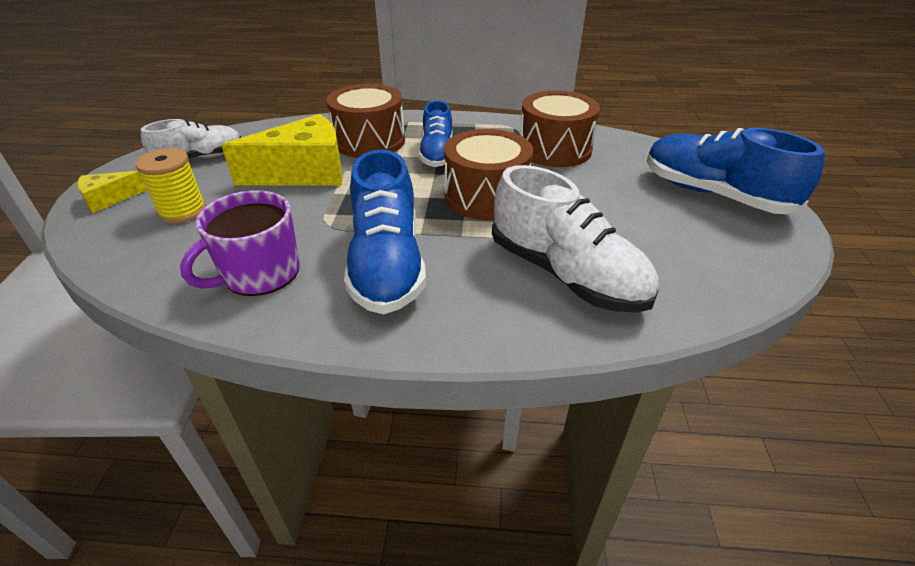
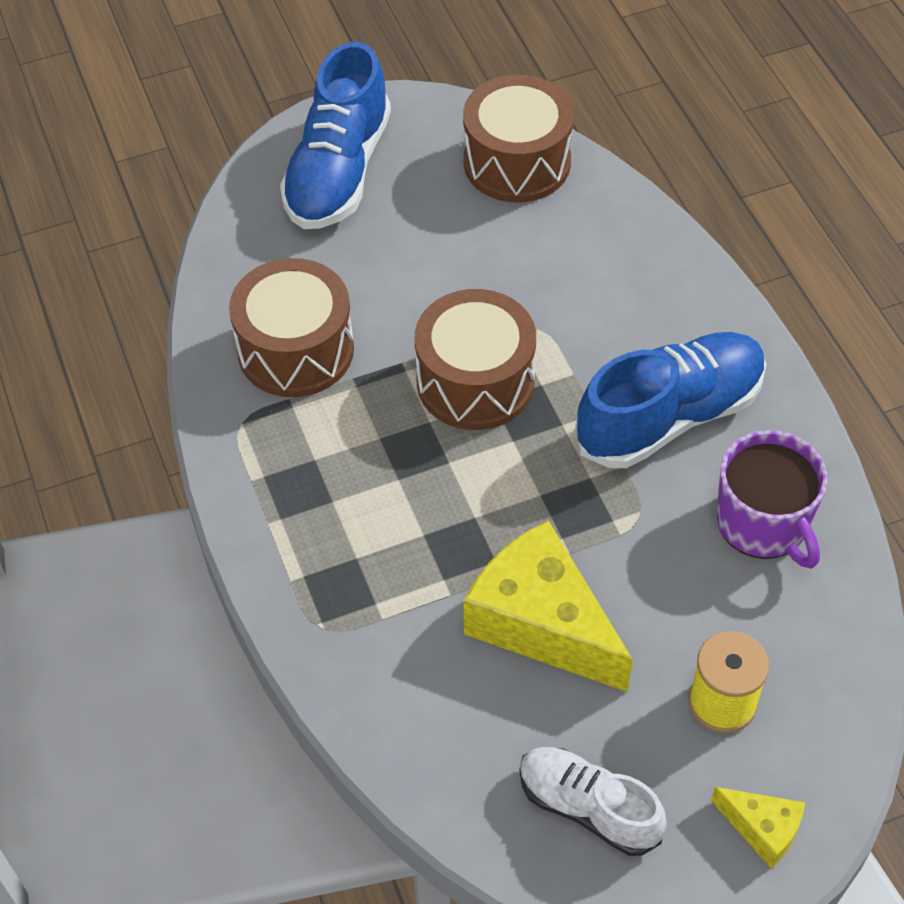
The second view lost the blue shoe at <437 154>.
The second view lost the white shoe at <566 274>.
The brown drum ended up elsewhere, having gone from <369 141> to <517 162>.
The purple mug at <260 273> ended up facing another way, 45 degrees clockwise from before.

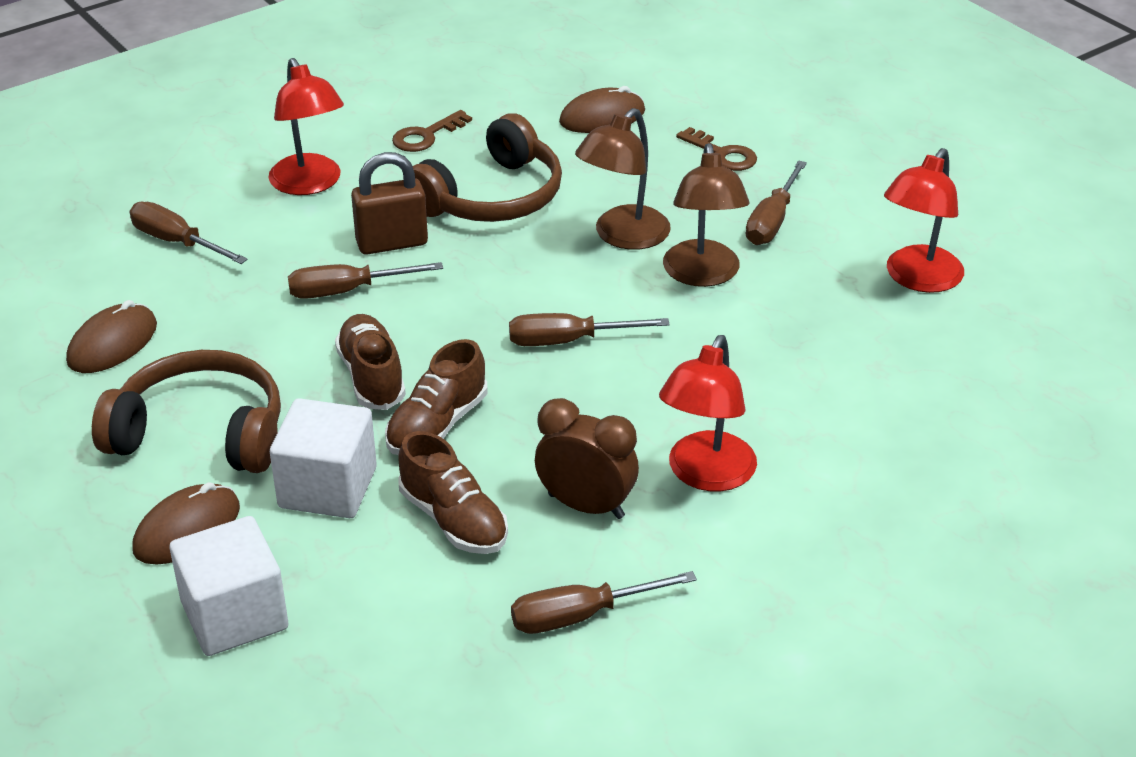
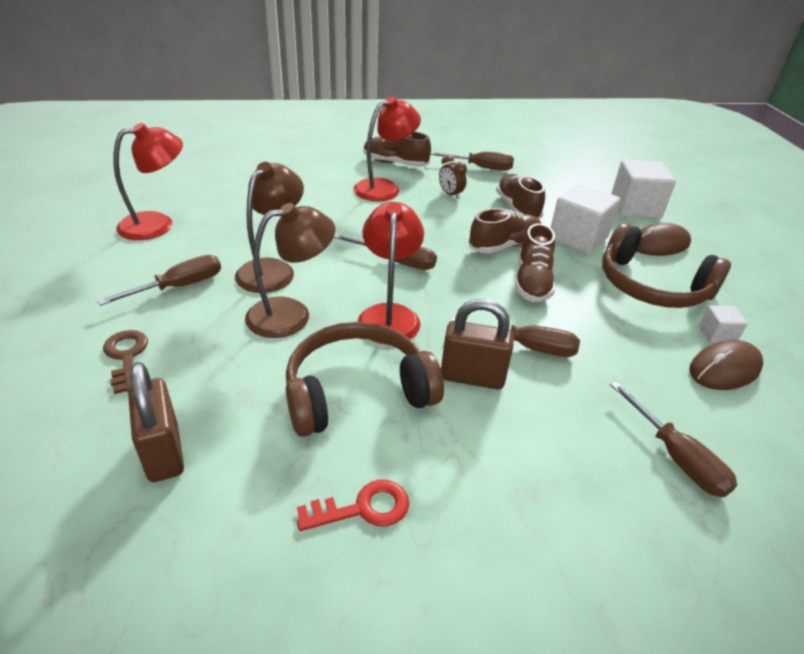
The second view gained the brown shoe at <395 163>.
The second view gained the white cube at <717 335>.
The red lamp ended up elsewhere, having gone from <310 184> to <389 315>.
Where the brown mouse stood at <602 117>, the brown padlock came to stand at <164 452>.
What was the brown key at <426 136> turned into the red key at <363 508>.
The size of the brown clock at <586 506> changed by a factor of 0.59.

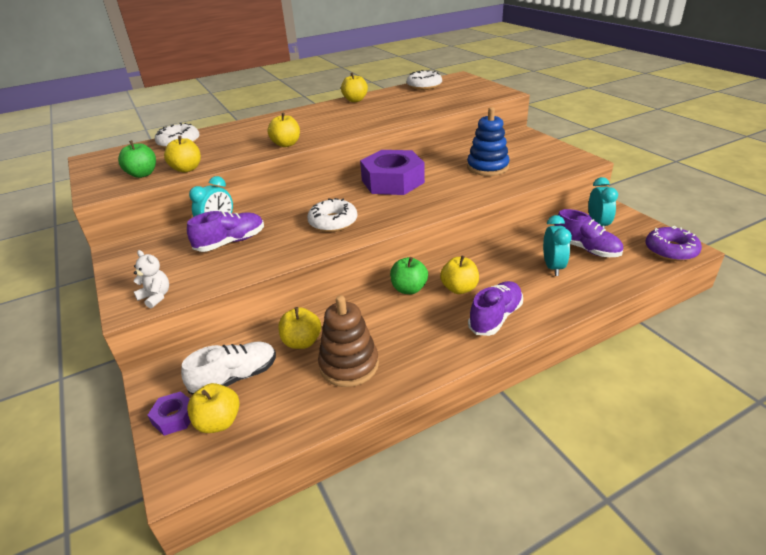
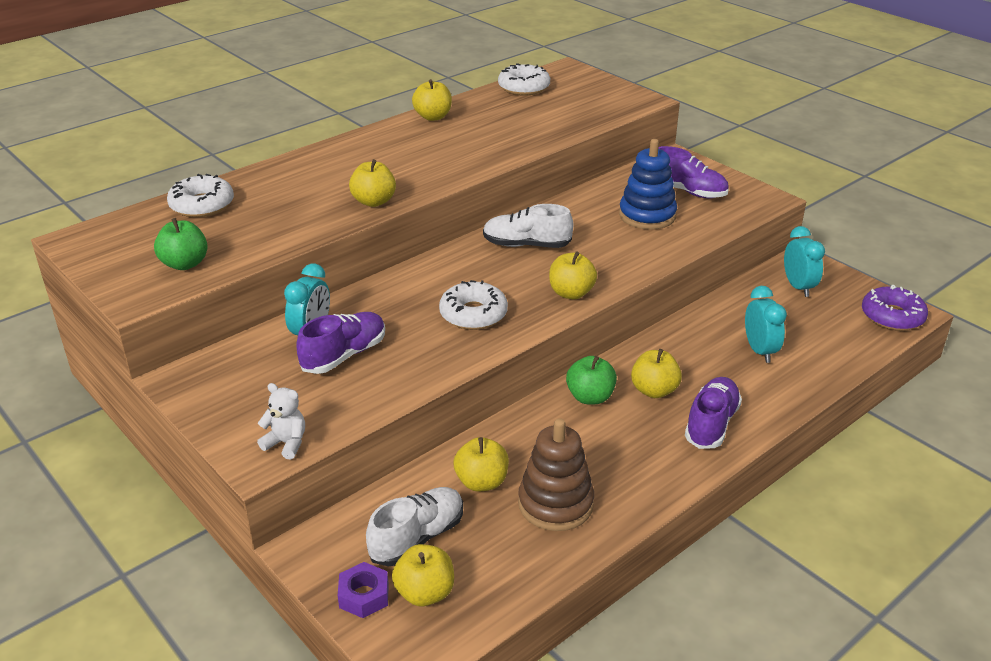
The yellow apple ended up elsewhere, having gone from <187 169> to <571 293>.
The purple shoe ended up elsewhere, having gone from <586 249> to <688 191>.
Where the purple nut stood at <392 181>, the white shoe came to stand at <526 245>.

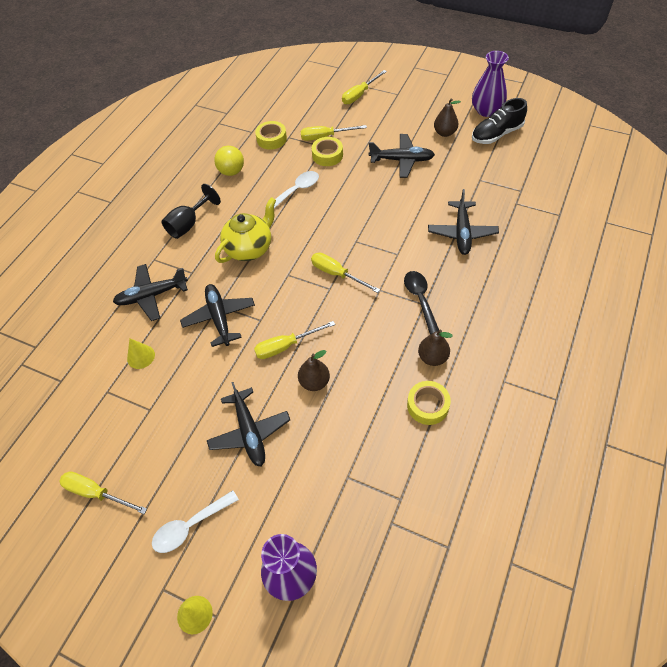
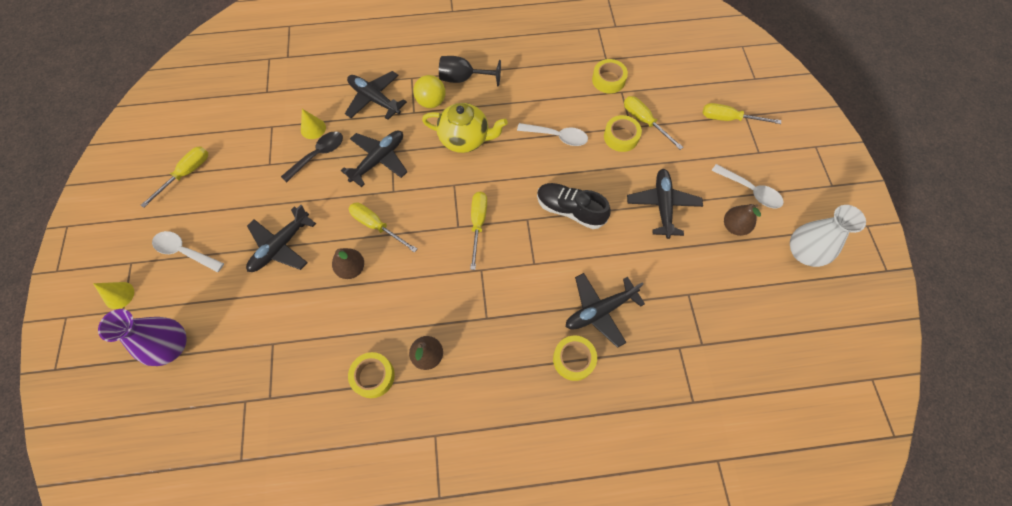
The second view gained the yellow tape at <573 359>.
The second view gained the white spoon at <750 191>.
The yellow ball ended up elsewhere, having gone from <231 171> to <431 102>.
The black spoon ended up elsewhere, having gone from <420 299> to <318 155>.
The black shoe ended up elsewhere, having gone from <496 134> to <570 210>.
What was the purple vase at <486 110> turned into the white vase at <804 252>.
The yellow screwdriver at <96 493> ended up facing another way, 45 degrees clockwise from before.
The black plane at <402 160> ended up facing another way, 150 degrees counterclockwise from before.

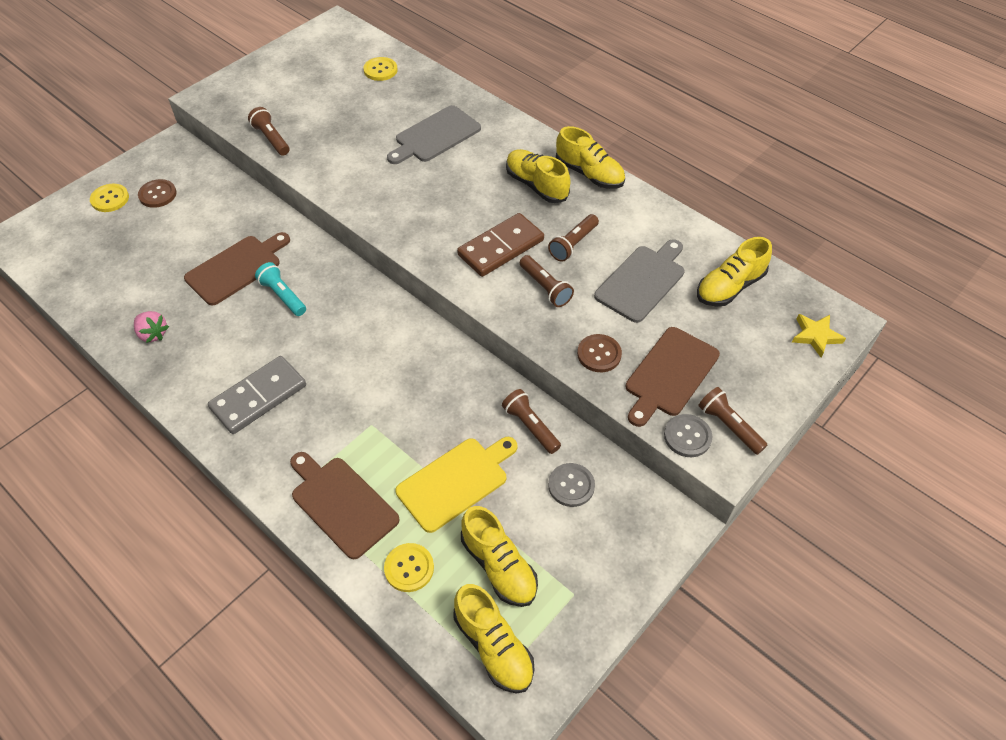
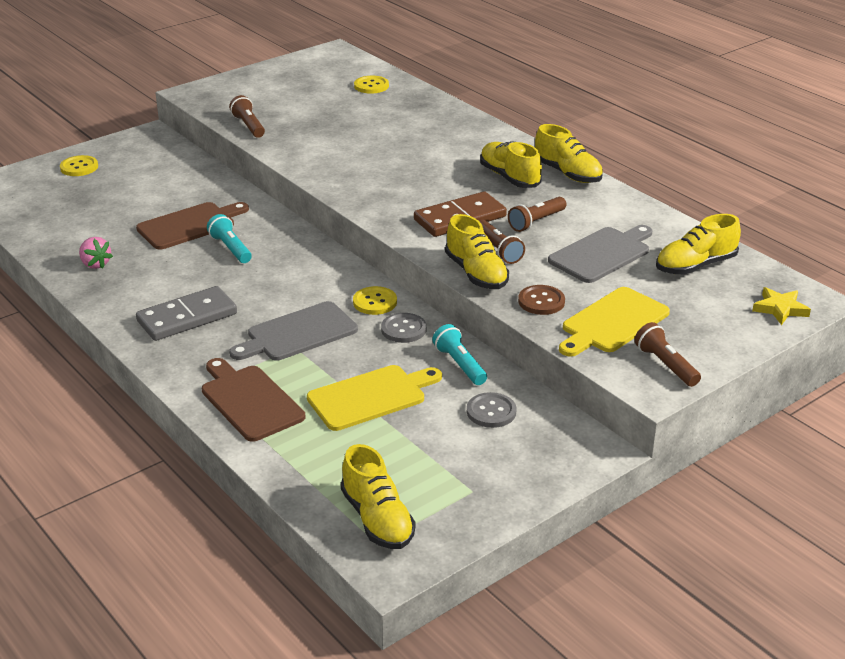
The second view lost the brown button at <157 194>.
The yellow button ended up elsewhere, having gone from <409 568> to <375 302>.
The grey cutting board ended up elsewhere, having gone from <435 136> to <298 333>.
The yellow shoe ended up elsewhere, having gone from <499 566> to <476 273>.
The grey button ended up elsewhere, having gone from <687 436> to <403 329>.
What was the brown flashlight at <530 426> turned into the turquoise flashlight at <460 364>.
What was the brown cutting board at <669 374> turned into the yellow cutting board at <612 322>.

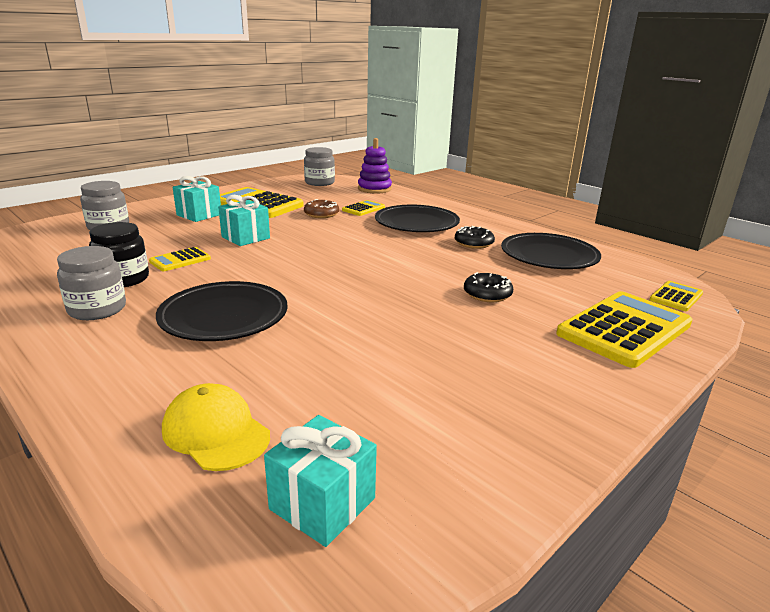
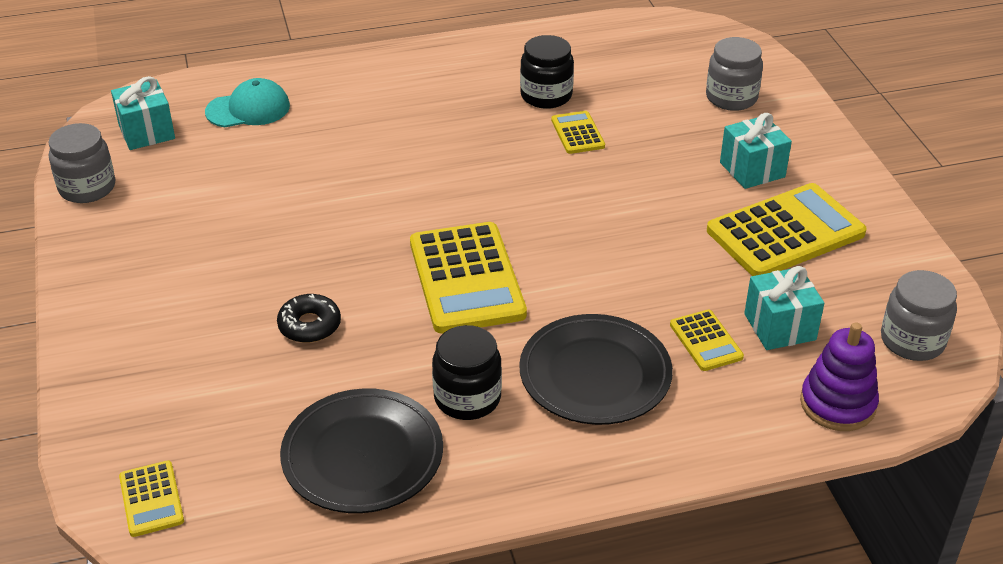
The second view lost the black plate at <224 316>.
The second view lost the brown donut at <321 214>.
The grey jar ended up elsewhere, having gone from <97 309> to <87 188>.
The turquoise gift ended up elsewhere, having gone from <245 237> to <779 327>.
The yellow calculator ended up elsewhere, having gone from <624 329> to <466 279>.
Where the black donut stood at <473 243>, the black jar came to stand at <467 398>.
What was the yellow cap at <216 432> turned into the turquoise cap at <248 109>.

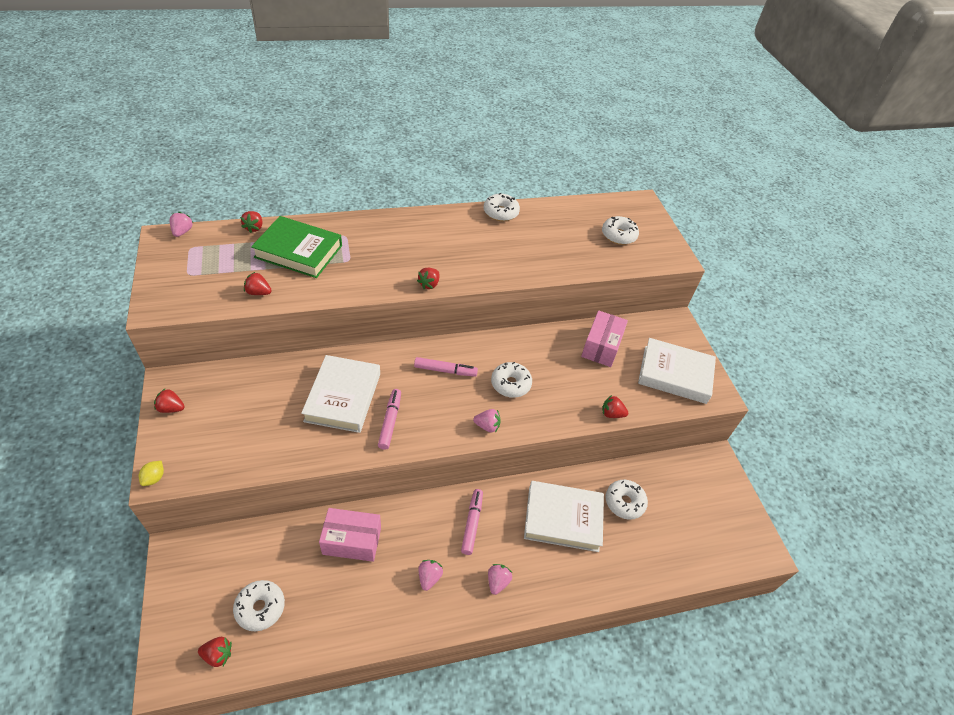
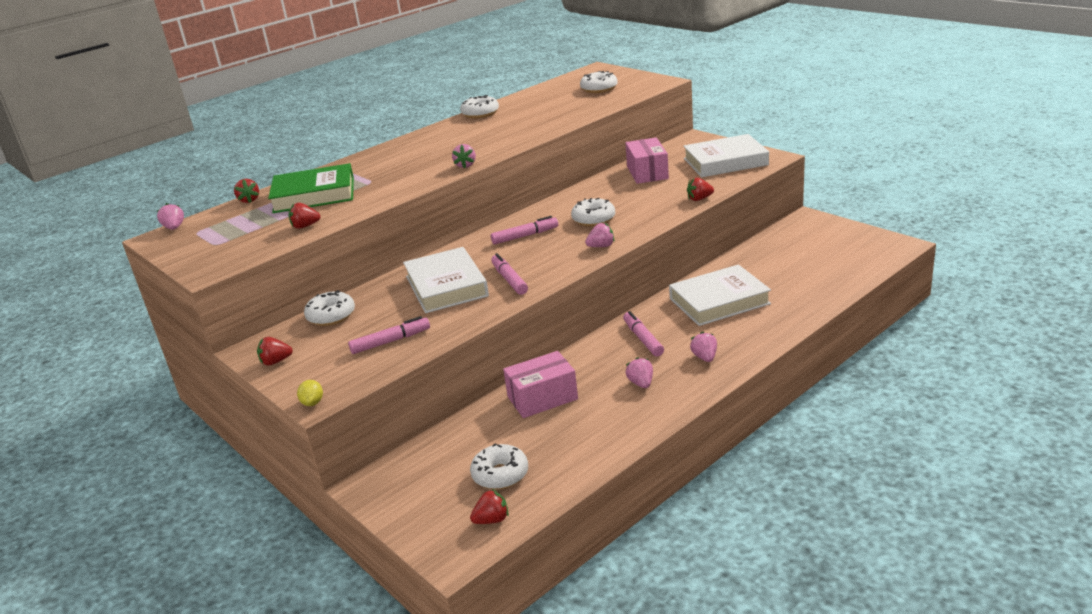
The second view gained the pink marker at <390 341>.
The white donut ended up elsewhere, having gone from <624 502> to <331 316>.
What was the red strawberry at <429 284> turned into the pink strawberry at <465 165>.

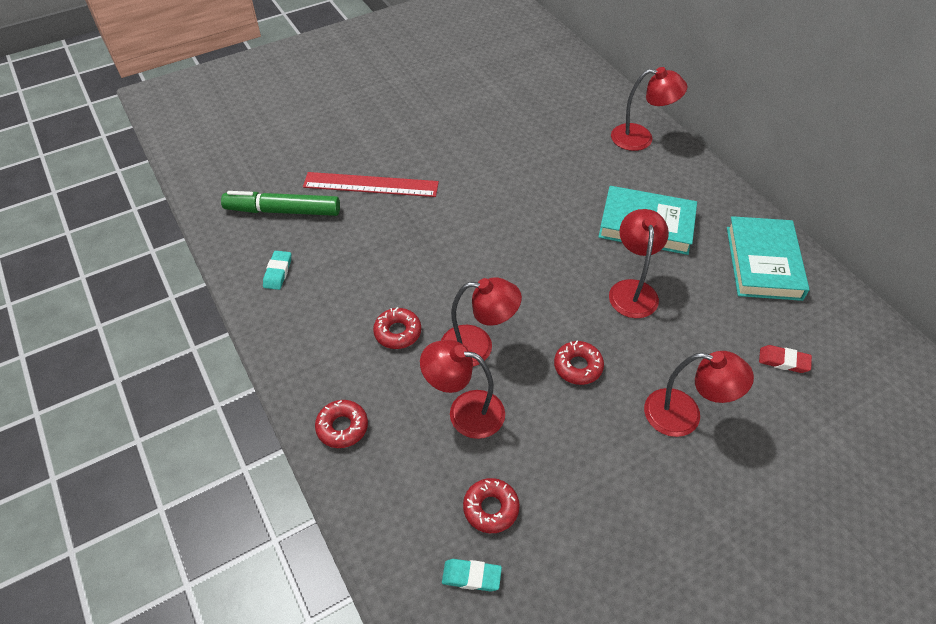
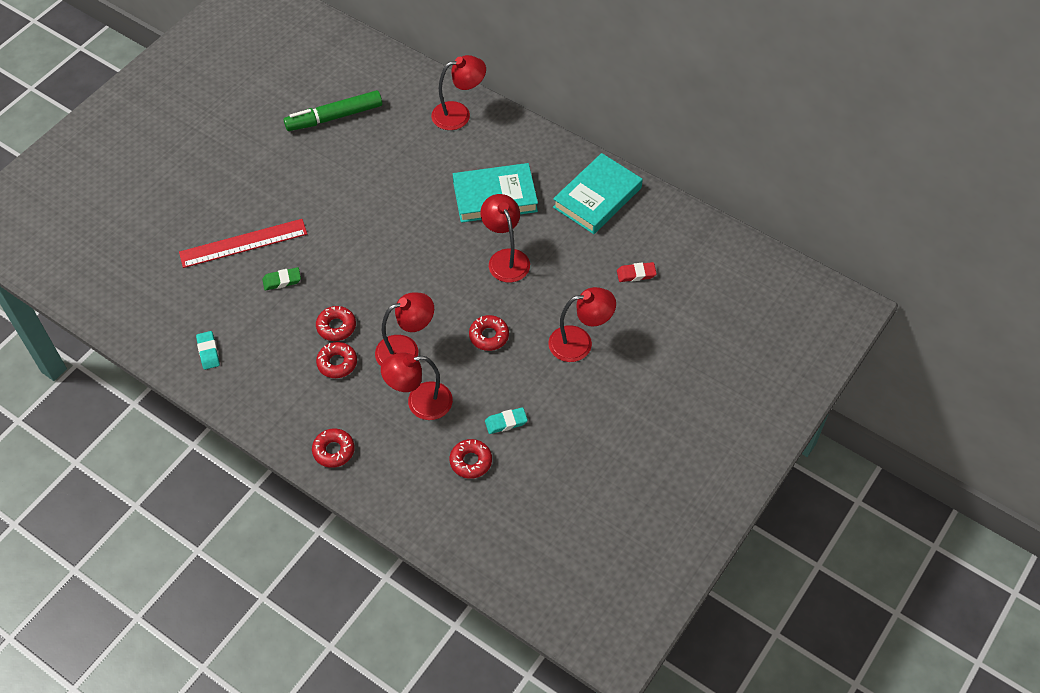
The second view gained the green eraser at <282 281>.
The second view gained the red donut at <336 326>.
The green marker ended up elsewhere, having gone from <283 211> to <335 117>.
The turquoise eraser ended up elsewhere, having gone from <471 576> to <506 422>.
The turquoise book at <763 262> ended up facing another way, 60 degrees clockwise from before.

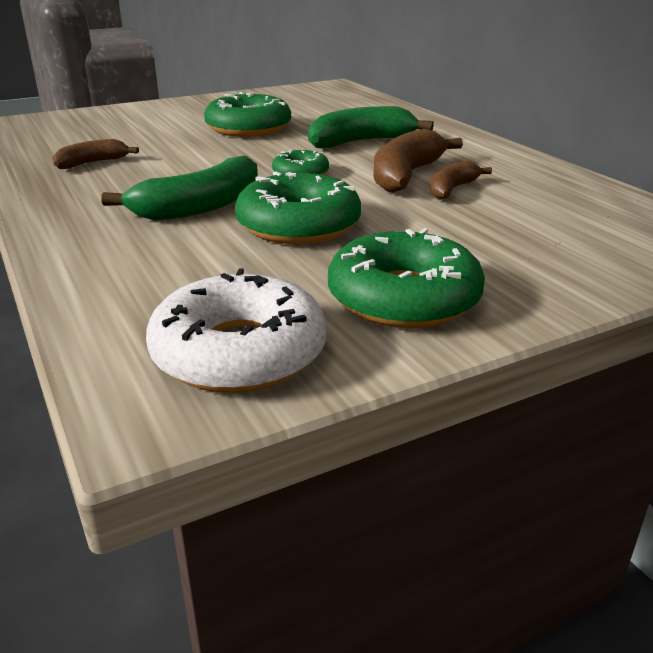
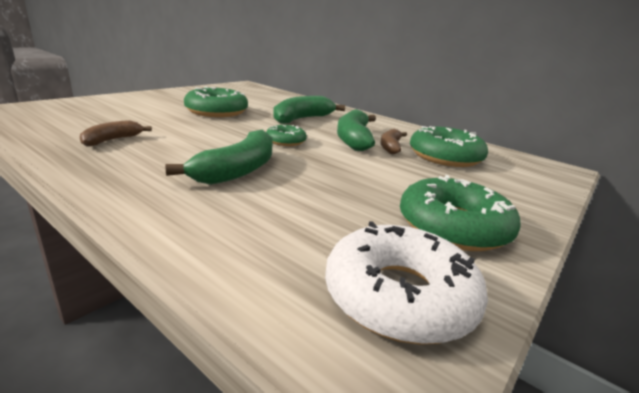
The green donut ended up elsewhere, having gone from <298 225> to <445 157>.
What was the brown banana at <405 175> turned into the green banana at <353 139>.

